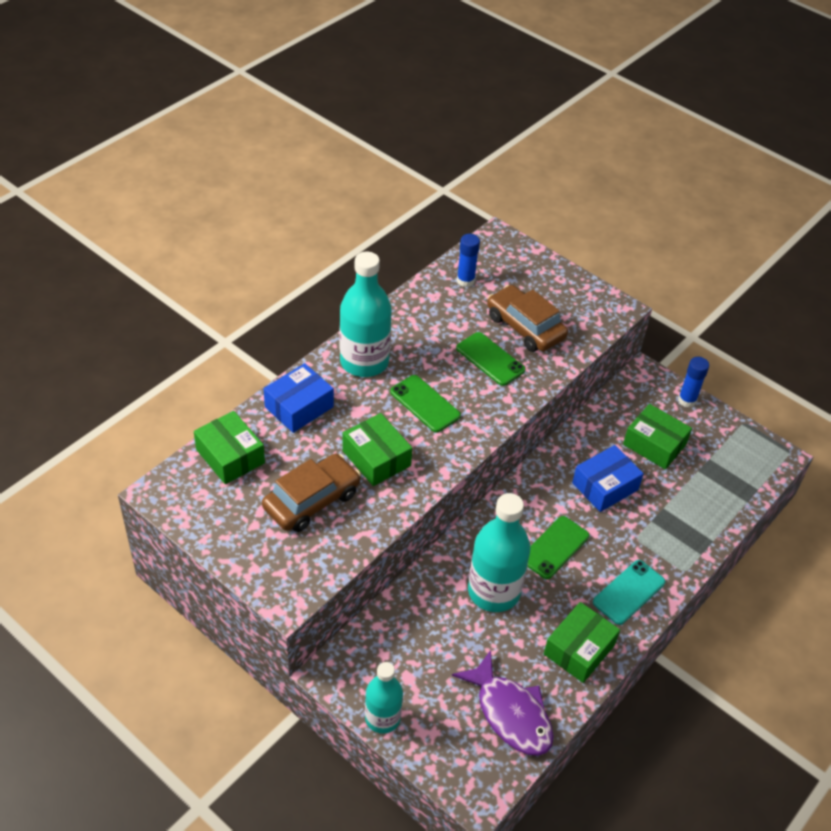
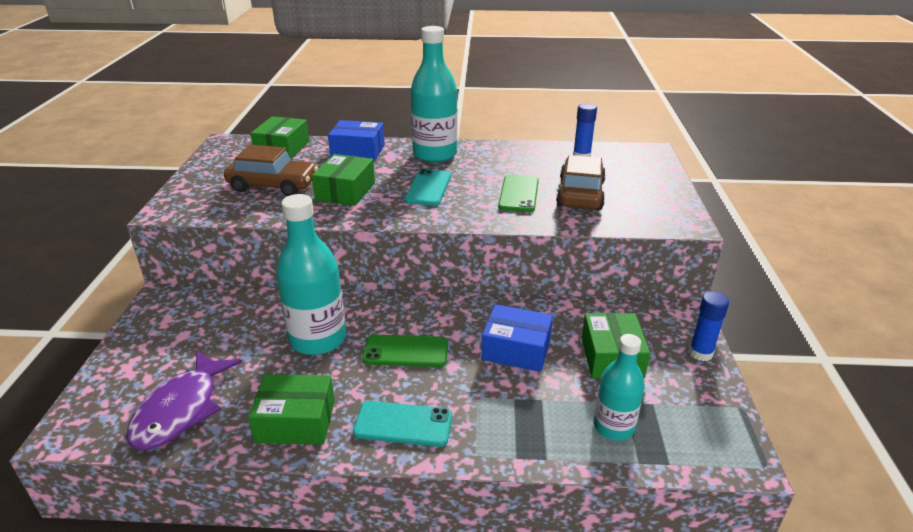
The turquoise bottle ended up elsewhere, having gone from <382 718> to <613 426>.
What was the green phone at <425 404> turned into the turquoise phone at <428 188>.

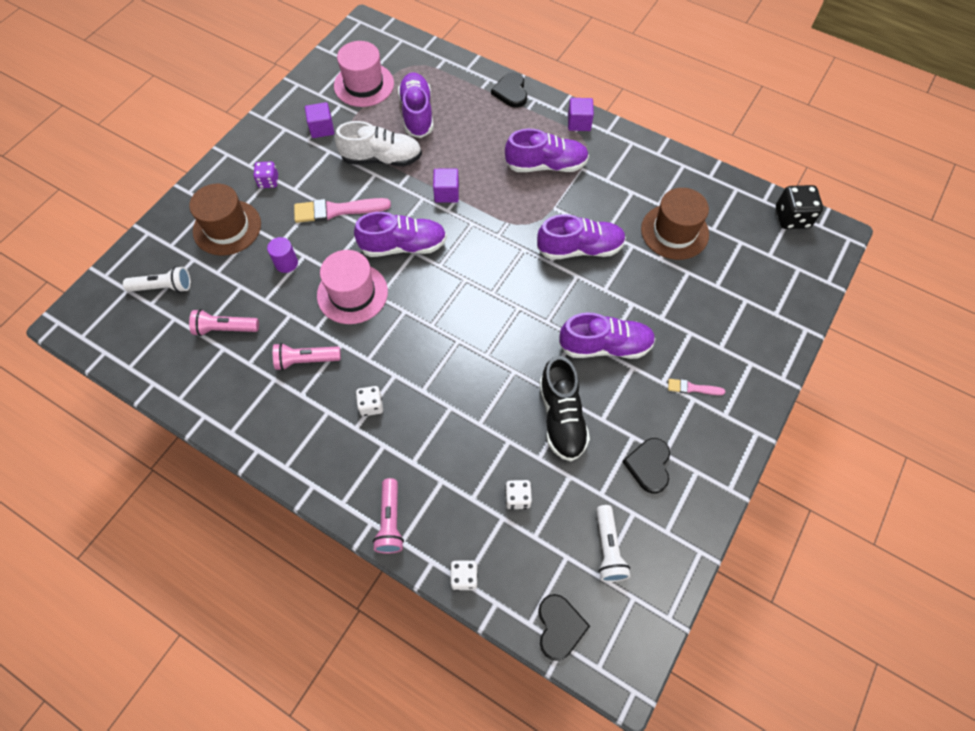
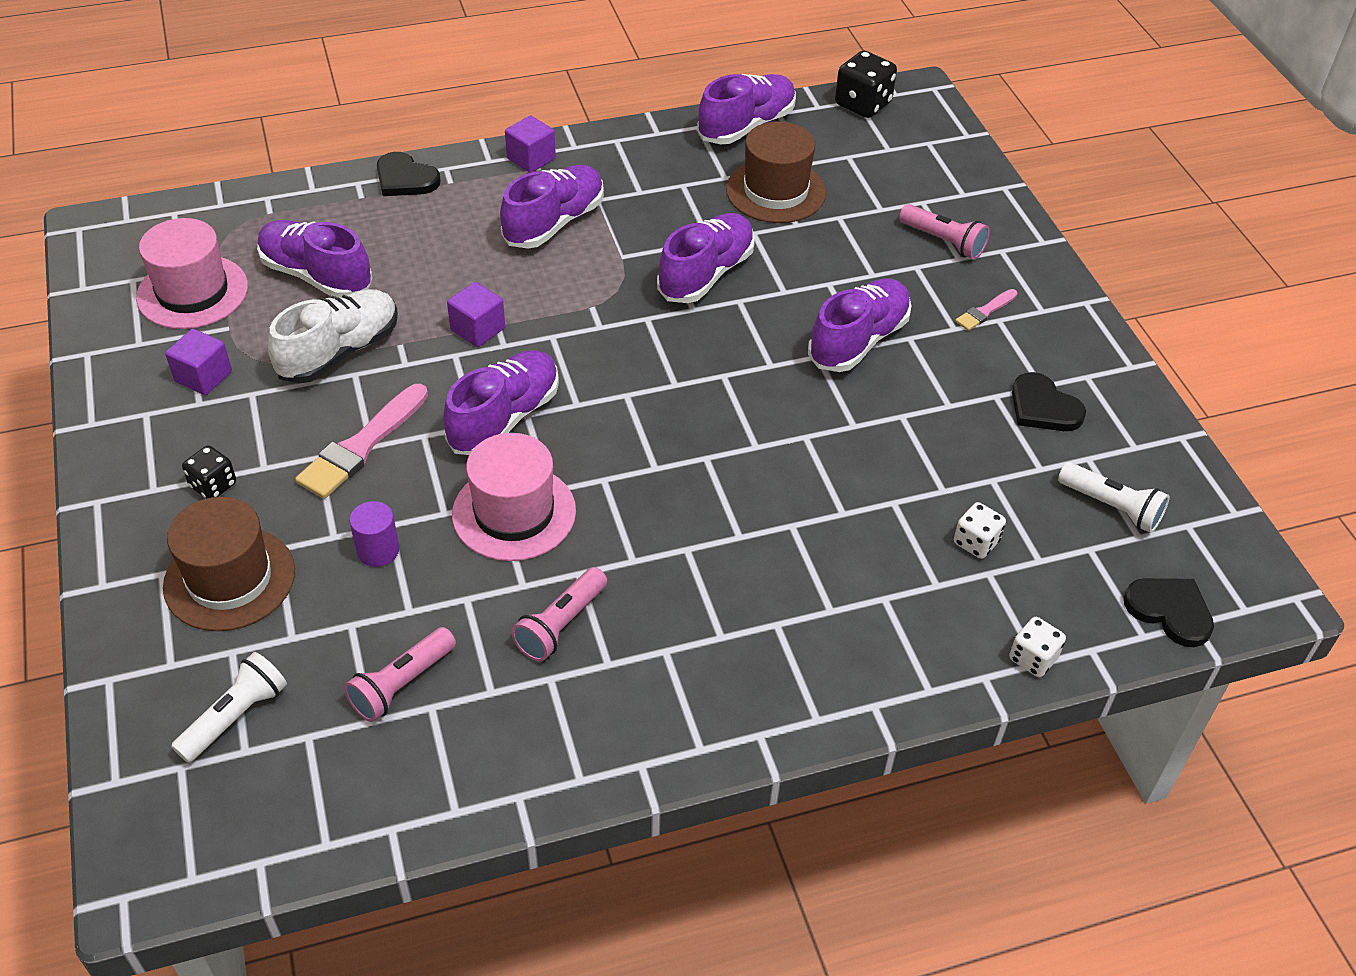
The second view lost the white dice at <371 405>.
The second view lost the black shoe at <561 417>.
The second view gained the purple shoe at <746 126>.
The pink flashlight ended up elsewhere, having gone from <390 521> to <943 241>.
What was the purple dice at <268 181> turned into the black dice at <213 485>.

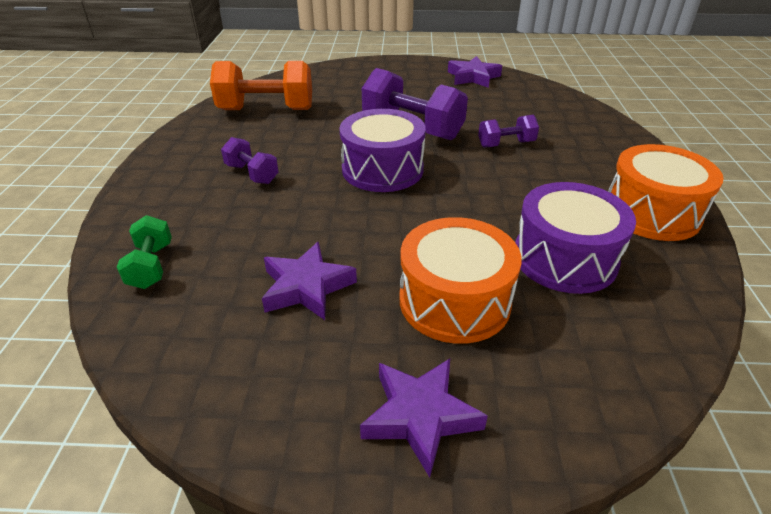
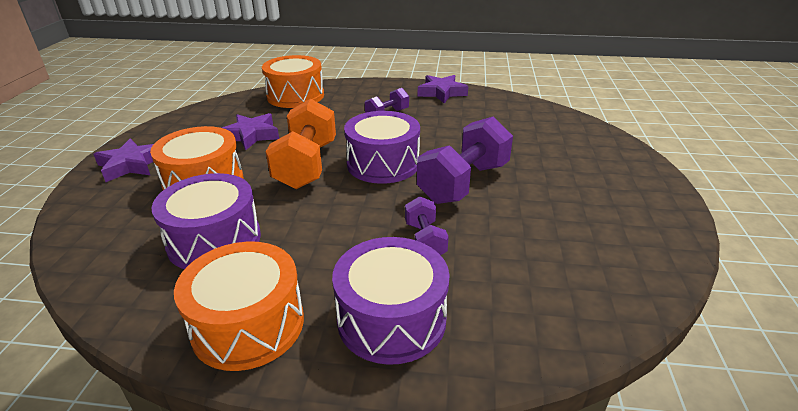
The second view gained the purple drum at <391 319>.
The orange dumbbell ended up elsewhere, having gone from <266 110> to <306 165>.
The purple star ended up elsewhere, having gone from <473 77> to <441 92>.
Where the green dumbbell stood at <151 266>, the orange drum came to stand at <295 96>.

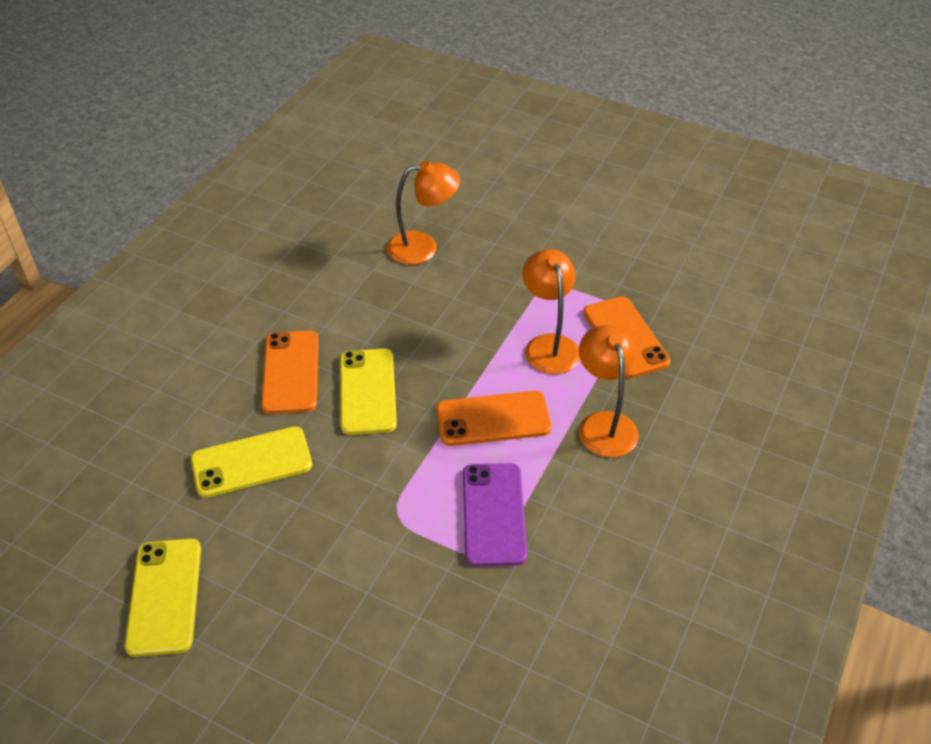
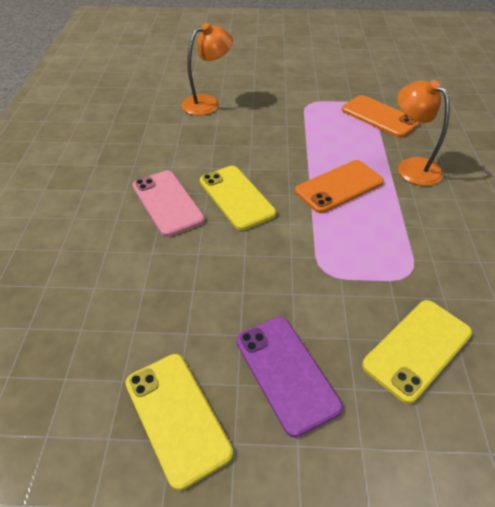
The second view lost the orange lamp at <549 345>.
The yellow phone ended up elsewhere, having gone from <251 462> to <417 349>.
The purple phone ended up elsewhere, having gone from <493 514> to <286 373>.
What was the orange phone at <291 372> turned into the pink phone at <167 203>.

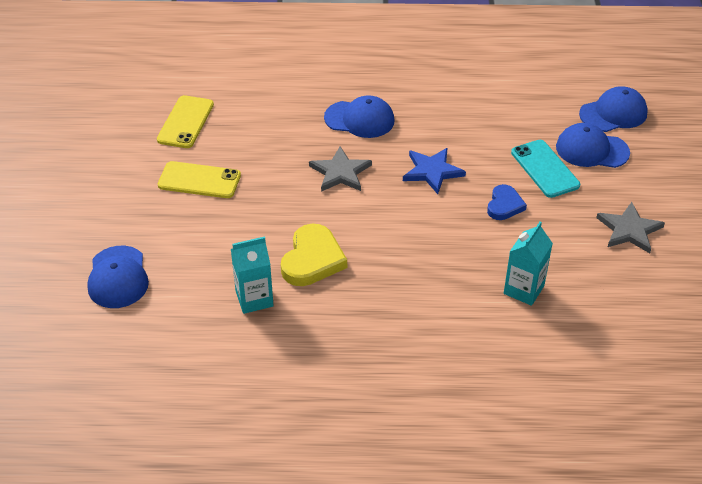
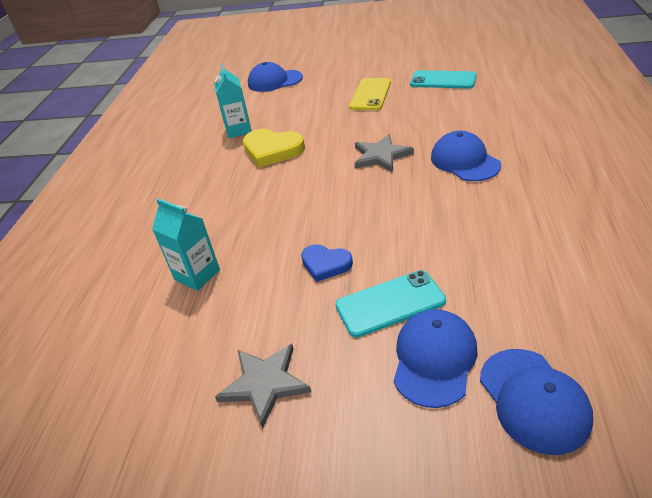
The second view lost the blue star at <432 171>.
What was the yellow phone at <185 122> turned into the turquoise phone at <443 80>.
The blue cap at <359 119> ended up facing another way, 135 degrees clockwise from before.

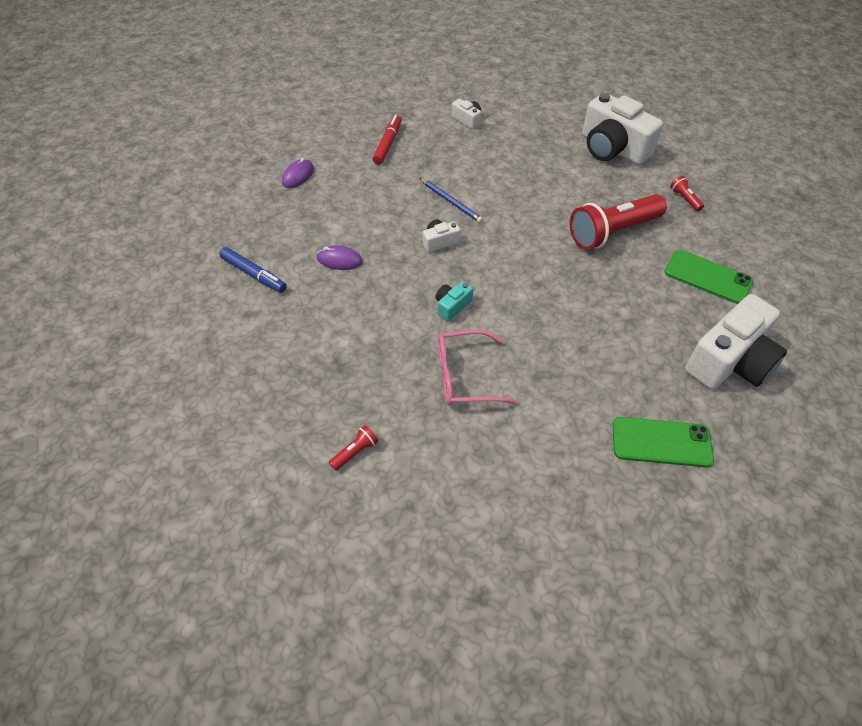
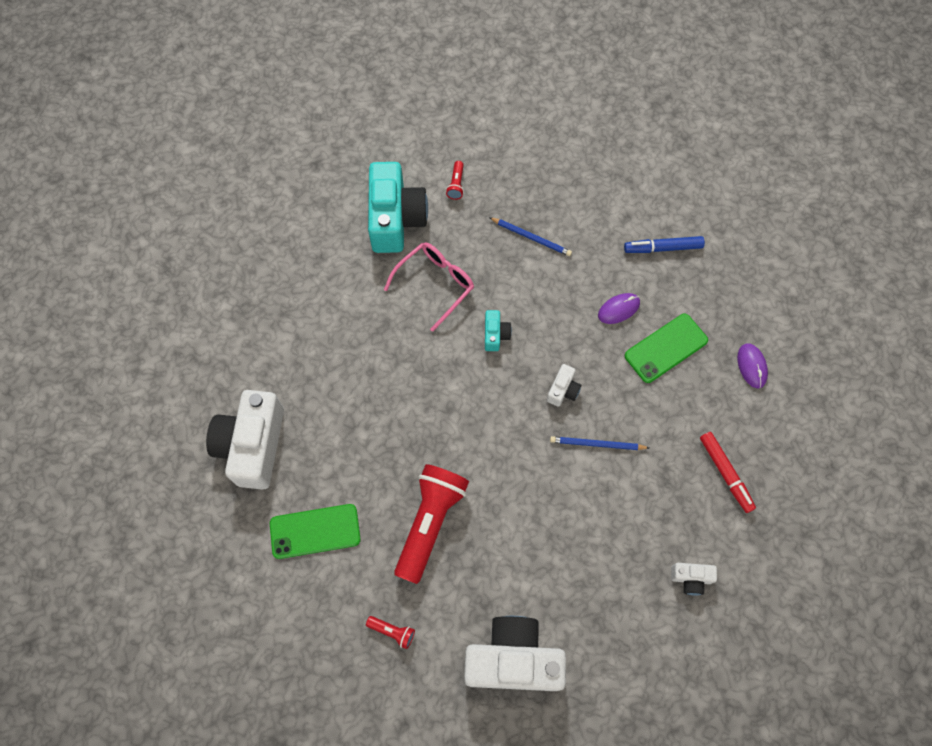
The second view gained the turquoise camera at <395 219>.
The second view gained the blue pencil at <531 237>.
The green phone ended up elsewhere, having gone from <661 442> to <666 348>.

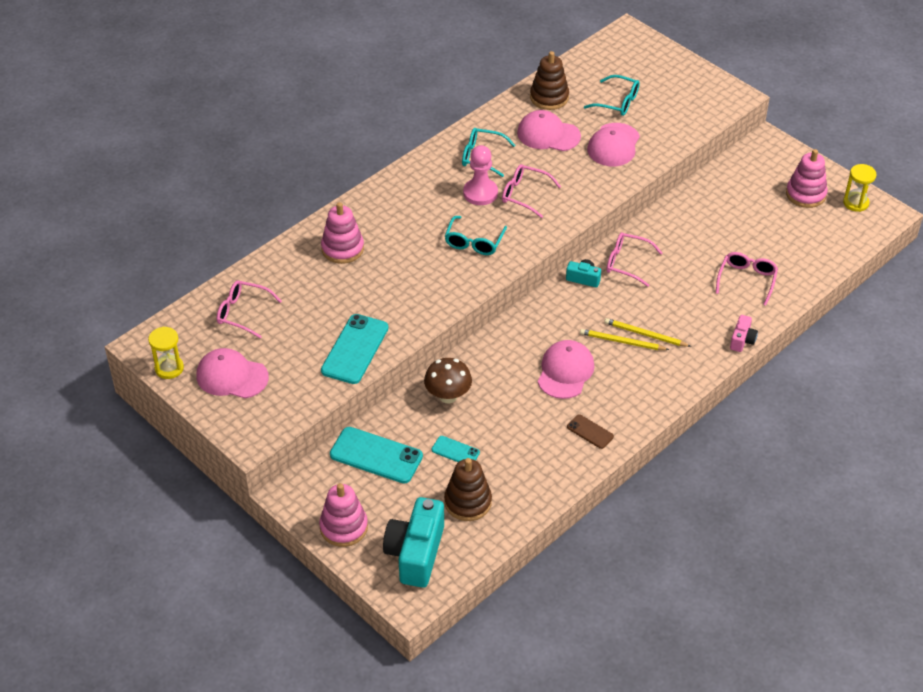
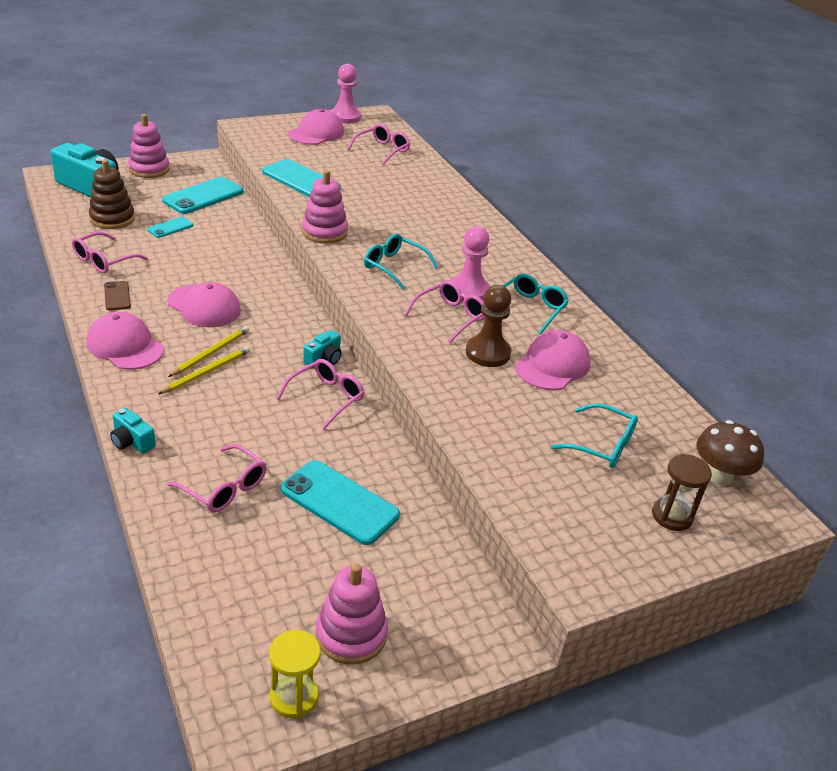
The second view lost the brown stacking toy at <549 97>.
The second view gained the pink glasses at <104 260>.
The second view gained the turquoise phone at <339 502>.
The second view gained the brown pawn at <487 353>.
The second view gained the brown hourglass at <672 516>.
The pink stacking toy ended up elsewhere, having gone from <342 249> to <324 232>.
The brown mushroom ended up elsewhere, having gone from <448 396> to <719 476>.
The pink cap ended up elsewhere, having gone from <613 145> to <125 346>.
Where the yellow hourglass stood at <169 368>, the pink pawn came to stand at <345 117>.
What was the pink camera at <742 340> turned into the turquoise camera at <132 442>.
The brown phone at <590 432> ended up facing another way, 75 degrees counterclockwise from before.
The turquoise glasses at <617 102> ended up facing another way, 105 degrees counterclockwise from before.

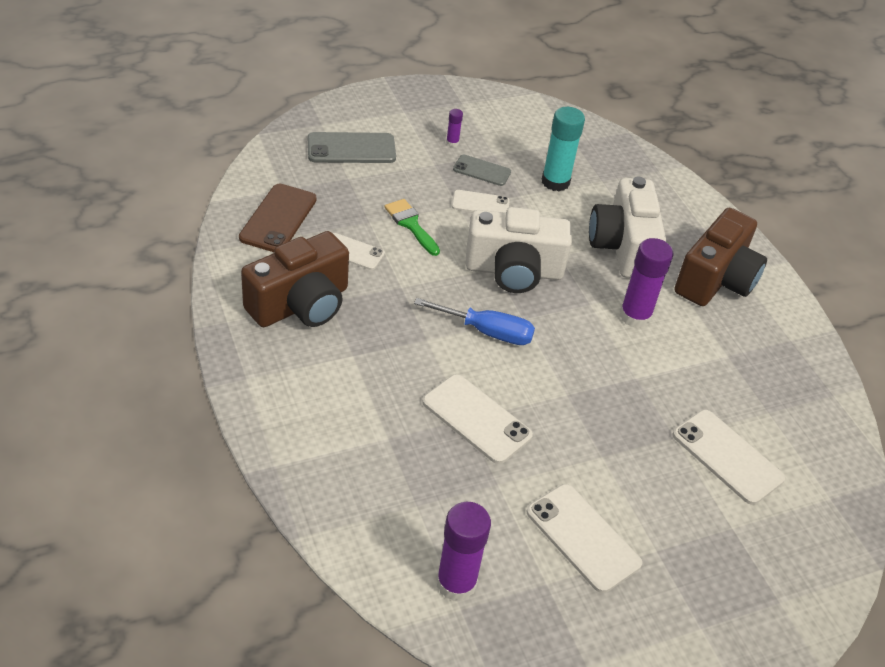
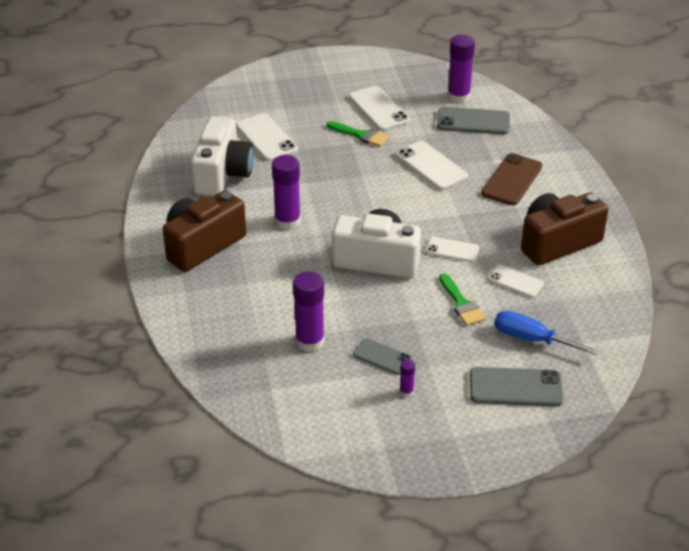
The second view gained the green brush at <361 135>.
The second view gained the grey phone at <473 121>.
The brown phone ended up elsewhere, having gone from <278 218> to <512 180>.
The blue screwdriver ended up elsewhere, having gone from <487 332> to <532 339>.
The white phone ended up elsewhere, having gone from <480 204> to <452 250>.
The white camera ended up elsewhere, having gone from <623 247> to <222 174>.
What was the turquoise glue stick at <555 182> turned into the purple glue stick at <310 341>.

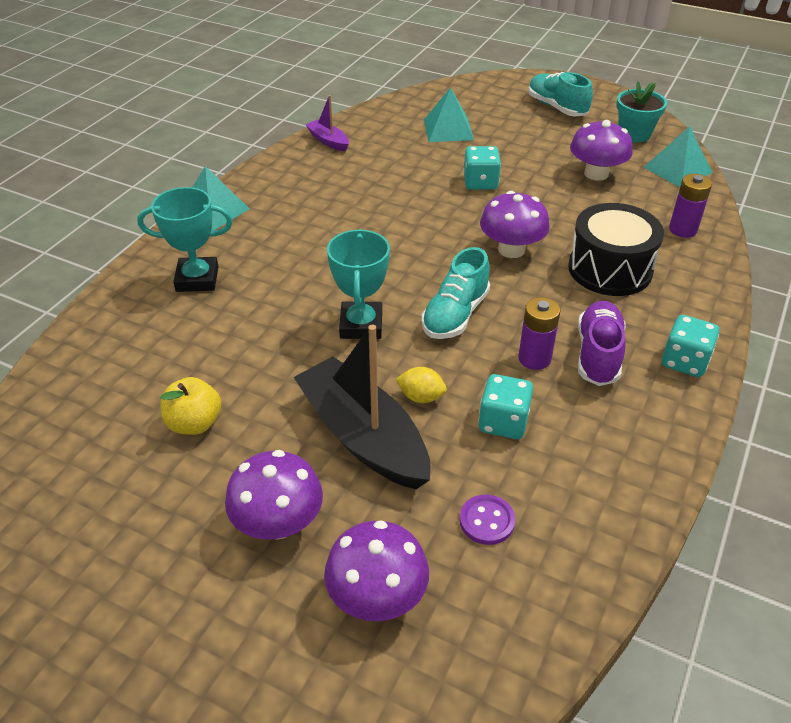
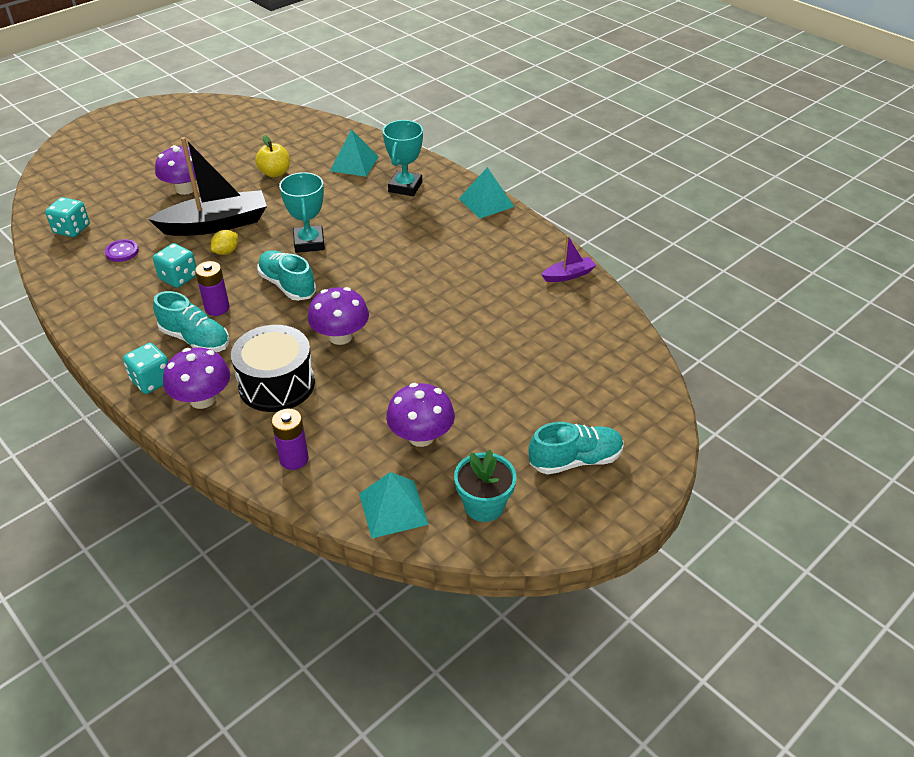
The purple mushroom ended up elsewhere, having gone from <377 597> to <202 399>.
The turquoise pyramid ended up elsewhere, having gone from <448 129> to <354 163>.
The turquoise dice ended up elsewhere, having gone from <480 182> to <72 229>.
What was the purple shoe at <598 354> turned into the turquoise shoe at <195 339>.
The turquoise trophy at <361 325> ended up facing another way, 60 degrees clockwise from before.

